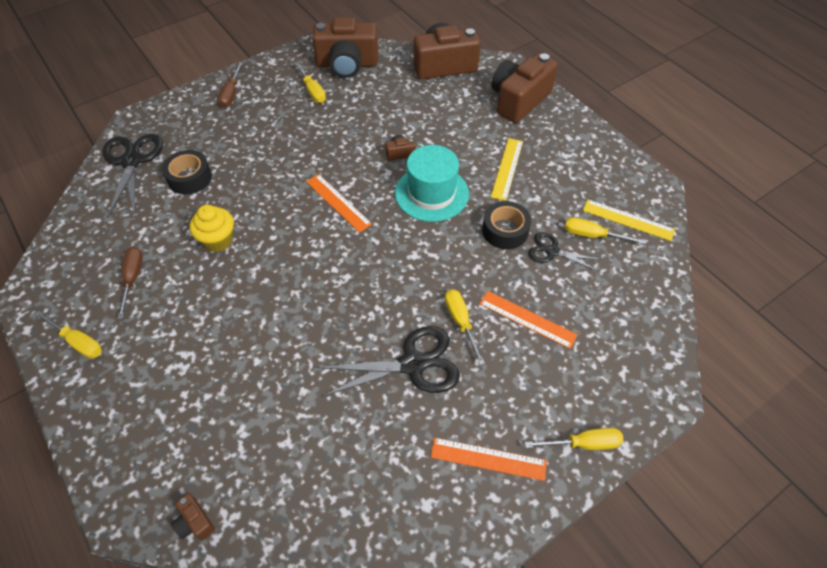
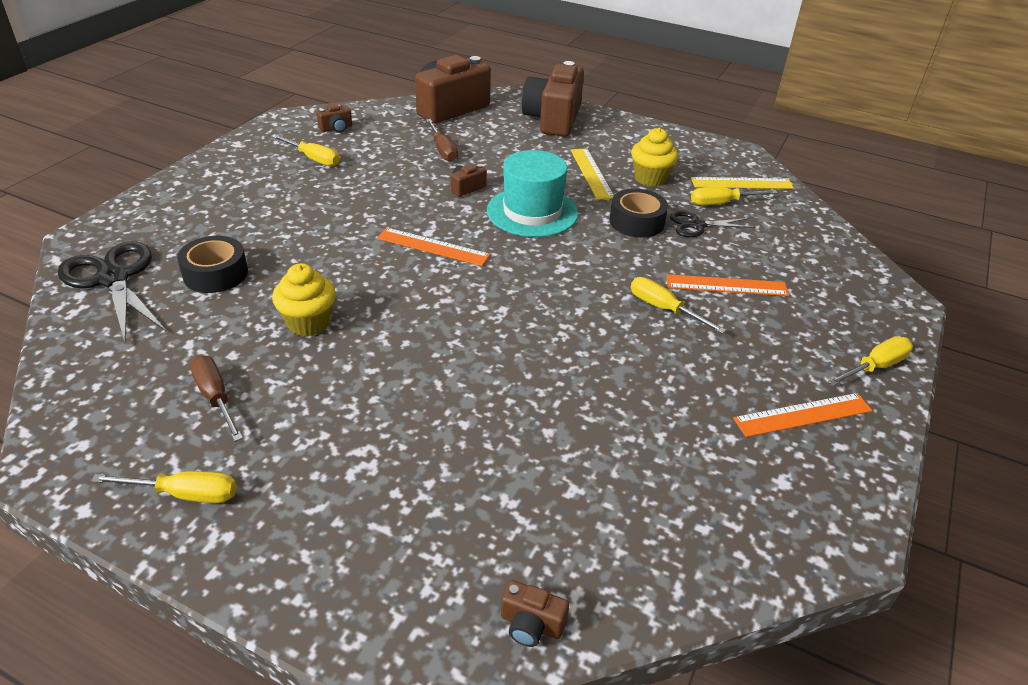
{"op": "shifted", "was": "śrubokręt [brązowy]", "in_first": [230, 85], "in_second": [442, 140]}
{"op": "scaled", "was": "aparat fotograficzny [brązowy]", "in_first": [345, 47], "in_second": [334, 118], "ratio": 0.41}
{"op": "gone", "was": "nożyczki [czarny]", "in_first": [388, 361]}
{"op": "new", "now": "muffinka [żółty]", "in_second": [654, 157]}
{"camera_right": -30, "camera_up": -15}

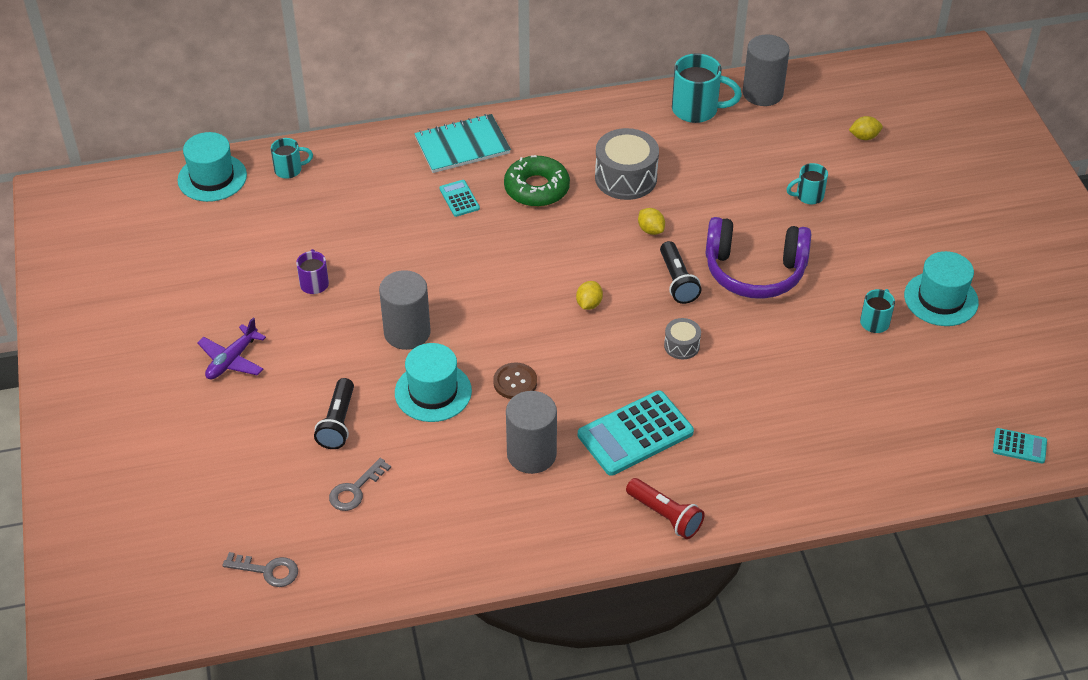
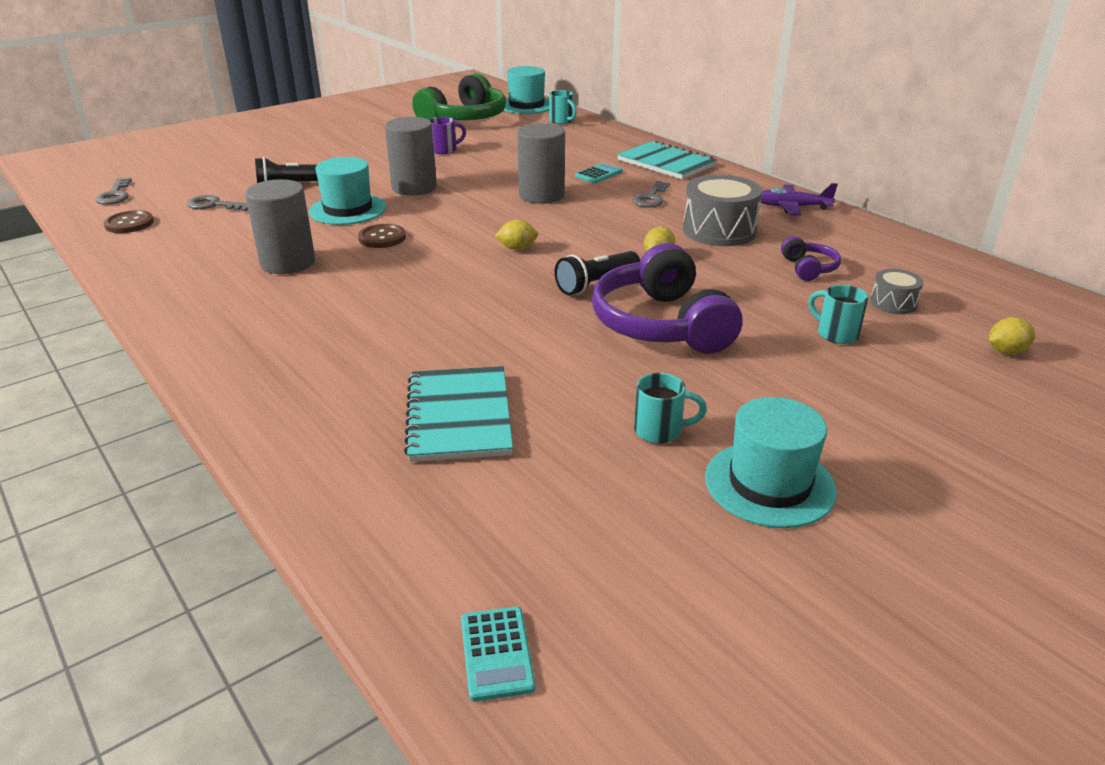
{"op": "shifted", "was": "samolot [fioletowy]", "in_first": [231, 348], "in_second": [799, 199]}
{"op": "swapped", "was": "donut [zielony]", "now": "klucz [szary]", "in_first": [537, 181], "in_second": [651, 194]}
{"op": "gone", "was": "kalkulator [turkusowy]", "in_first": [636, 433]}
{"op": "gone", "was": "latarka [czerwony]", "in_first": [665, 508]}
{"op": "shifted", "was": "bęben [szary]", "in_first": [682, 338], "in_second": [897, 291]}
{"op": "gone", "was": "kubek [turkusowy]", "in_first": [707, 88]}
{"op": "shifted", "was": "walec [szary]", "in_first": [766, 70], "in_second": [541, 163]}
{"op": "rotated", "was": "cytryna [żółty]", "in_first": [866, 128], "in_second": [1012, 336], "clockwise": -75}
{"op": "new", "now": "guzik [brązowy]", "in_second": [129, 221]}
{"op": "new", "now": "zeszyt [turkusowy]", "in_second": [458, 414]}
{"op": "new", "now": "słuchawki [zielony]", "in_second": [459, 97]}
{"op": "new", "now": "słuchawki [fioletowy]", "in_second": [811, 258]}
{"camera_right": 65, "camera_up": -15}

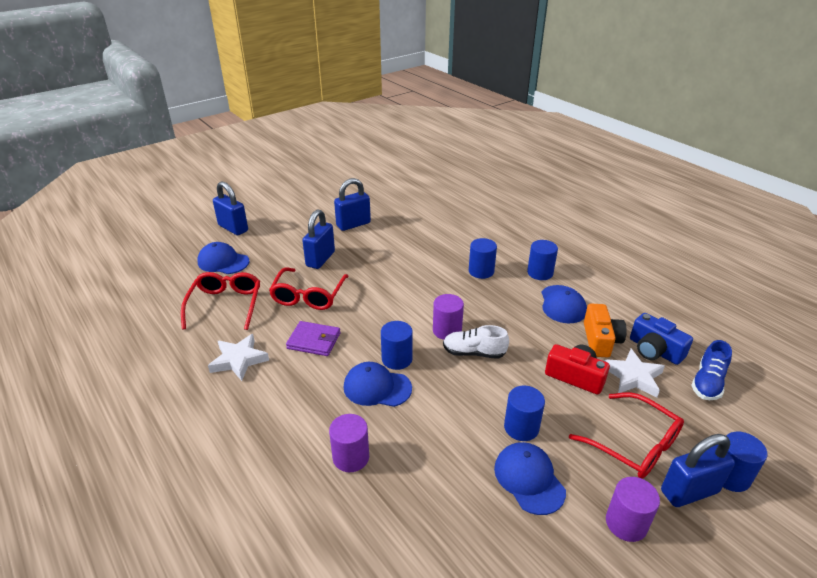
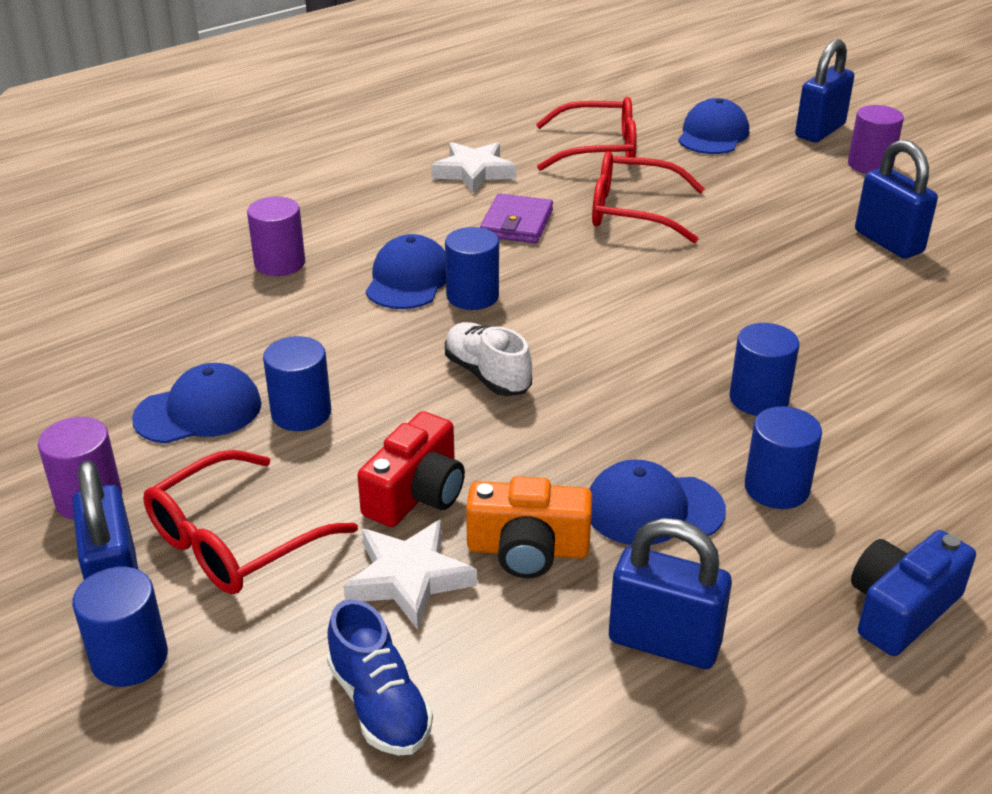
{"op": "shifted", "was": "kłódka [niebieski]", "in_first": [318, 239], "in_second": [670, 593]}
{"op": "shifted", "was": "walec [fioletowy]", "in_first": [448, 317], "in_second": [876, 139]}
{"op": "rotated", "was": "but [biały]", "in_first": [476, 342], "in_second": [488, 359], "clockwise": -45}
{"op": "shifted", "was": "aparat fotograficzny [niebieski]", "in_first": [661, 339], "in_second": [913, 593]}
{"op": "rotated", "was": "but [niebieski]", "in_first": [711, 370], "in_second": [380, 677], "clockwise": -150}
{"camera_right": 90, "camera_up": 0}

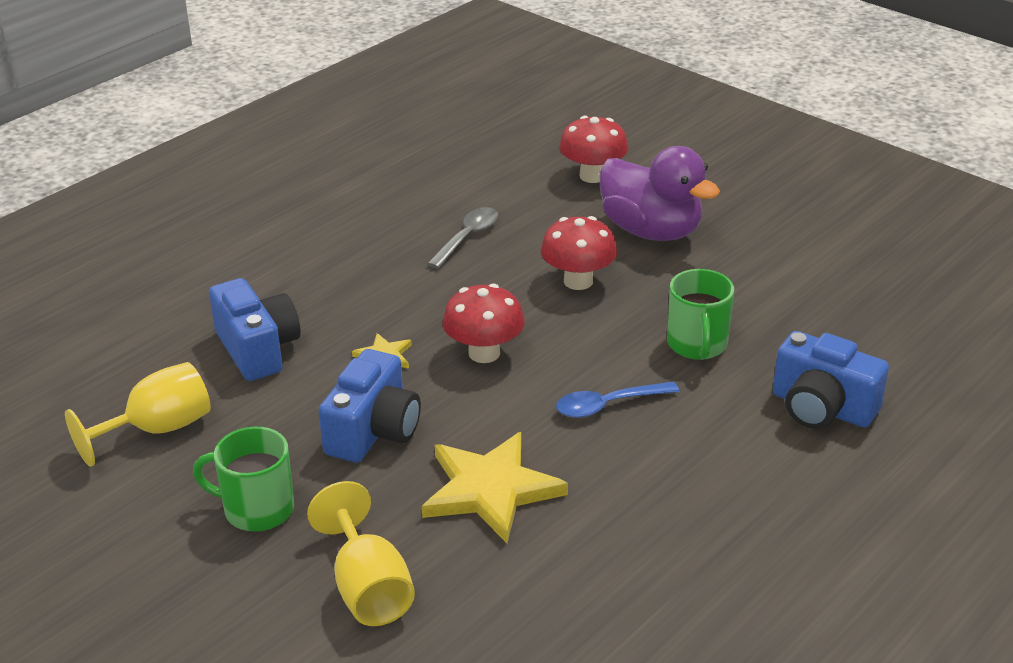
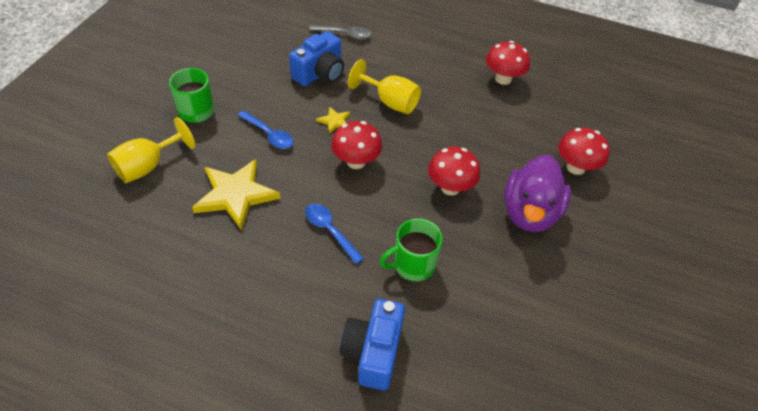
{"op": "shifted", "was": "kielich [żółty]", "in_first": [138, 414], "in_second": [384, 86]}
{"op": "swapped", "was": "aparat fotograficzny [niebieski]", "now": "łyżka [niebieski]", "in_first": [370, 405], "in_second": [265, 130]}
{"op": "shifted", "was": "łyżka [szary]", "in_first": [462, 238], "in_second": [340, 32]}
{"op": "new", "now": "grzyb [czerwony]", "in_second": [508, 63]}
{"camera_right": 65, "camera_up": 15}

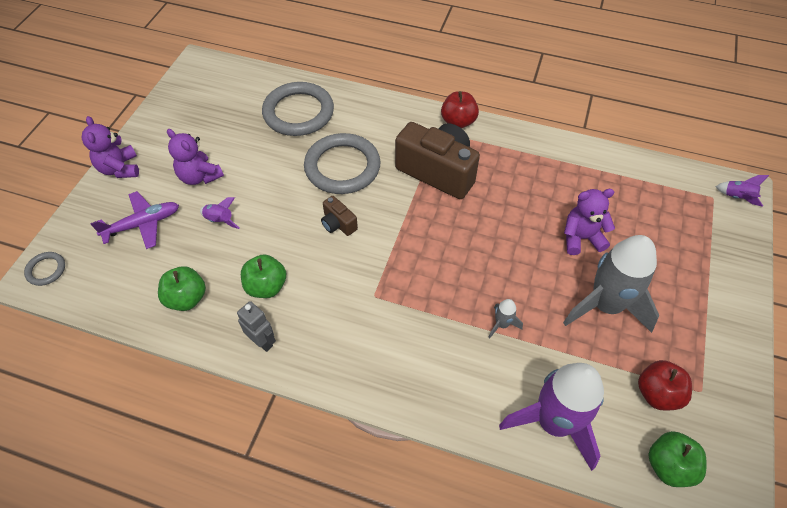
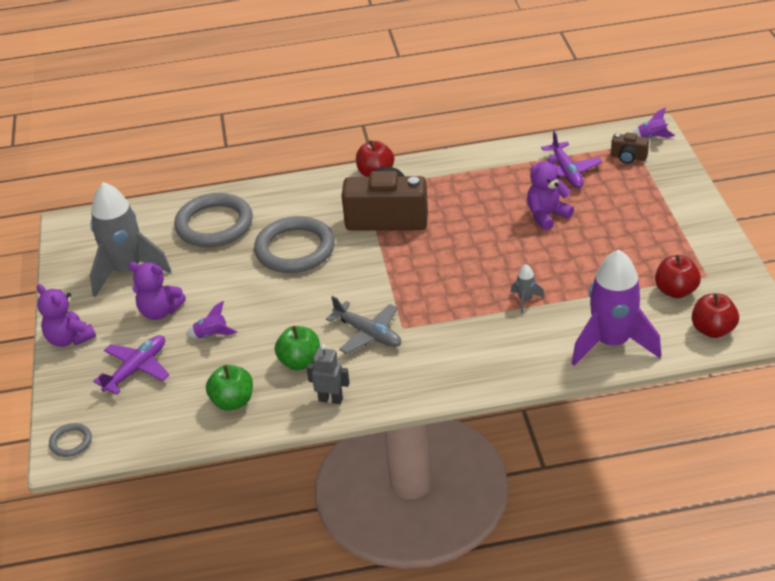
{"op": "shifted", "was": "aparat fotograficzny [brązowy]", "in_first": [339, 216], "in_second": [630, 148]}
{"op": "shifted", "was": "rakieta [szary]", "in_first": [611, 284], "in_second": [130, 239]}
{"op": "repainted", "was": "jabłko [zielony]", "now": "jabłko [czerwony]", "in_first": [677, 459], "in_second": [715, 315]}
{"op": "new", "now": "samolot [szary]", "in_second": [363, 325]}
{"op": "new", "now": "samolot [fioletowy]", "in_second": [571, 159]}
{"camera_right": -25, "camera_up": -15}

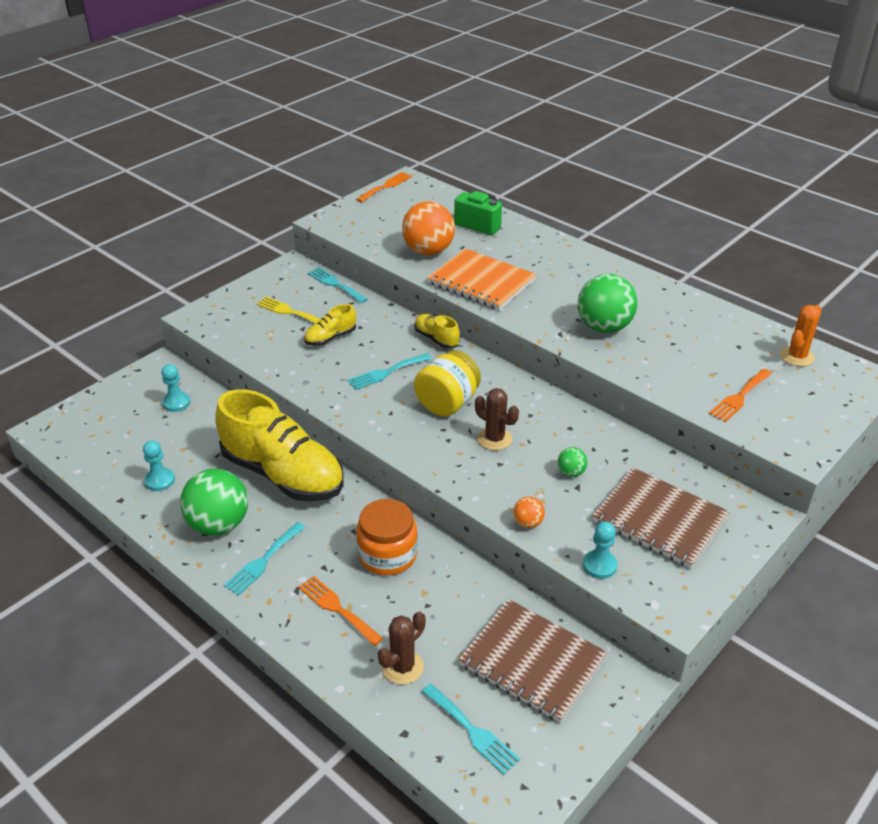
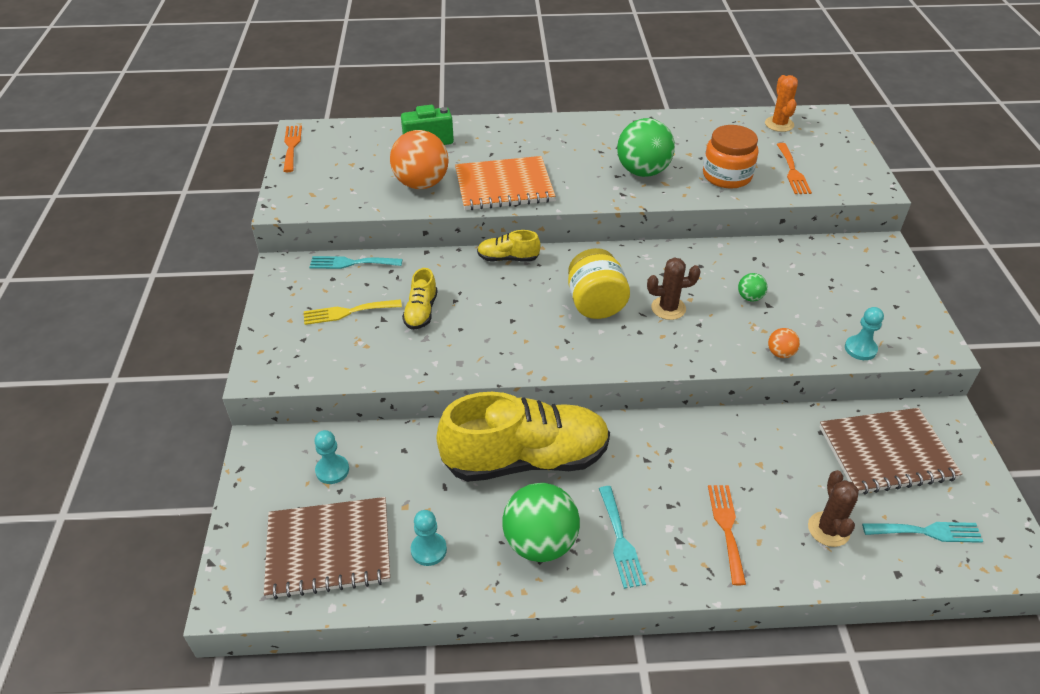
{"op": "rotated", "was": "widelec [pomarańczowy]", "in_first": [340, 611], "in_second": [727, 535], "clockwise": 90}
{"op": "gone", "was": "widelec [turkusowy]", "in_first": [390, 371]}
{"op": "shifted", "was": "słoik [pomarańczowy]", "in_first": [387, 537], "in_second": [730, 157]}
{"op": "shifted", "was": "zeszyt [brązowy]", "in_first": [661, 518], "in_second": [327, 548]}
{"camera_right": -45, "camera_up": 5}

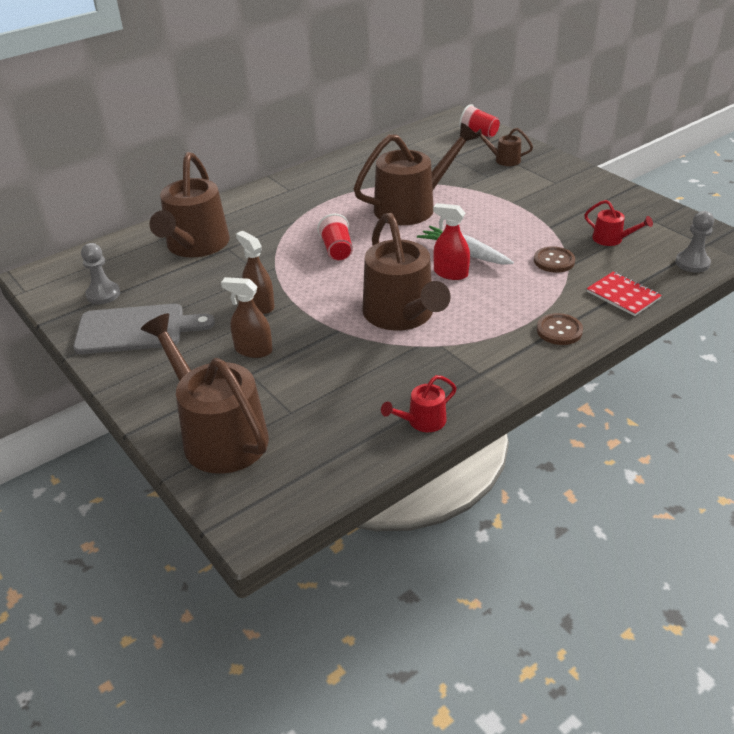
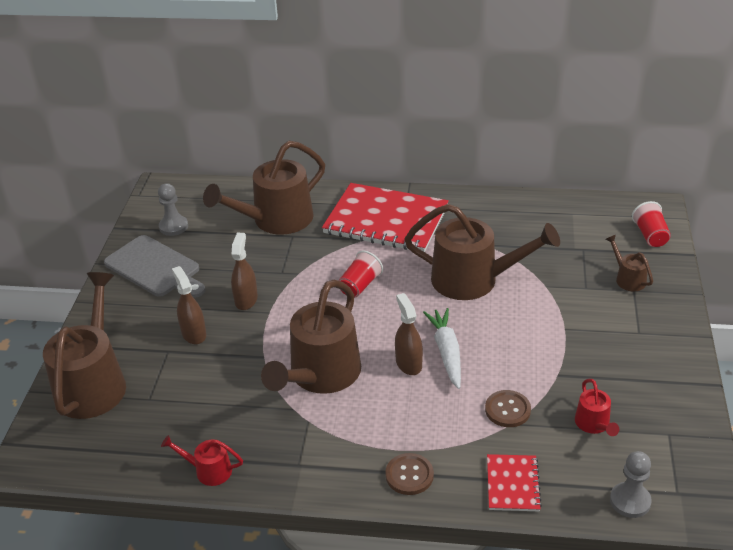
{"op": "repainted", "was": "spryskiwacz [czerwony]", "now": "spryskiwacz [brązowy]", "in_first": [451, 241], "in_second": [409, 334]}
{"op": "new", "now": "zeszyt [czerwony]", "in_second": [385, 217]}
{"camera_right": 45, "camera_up": 0}

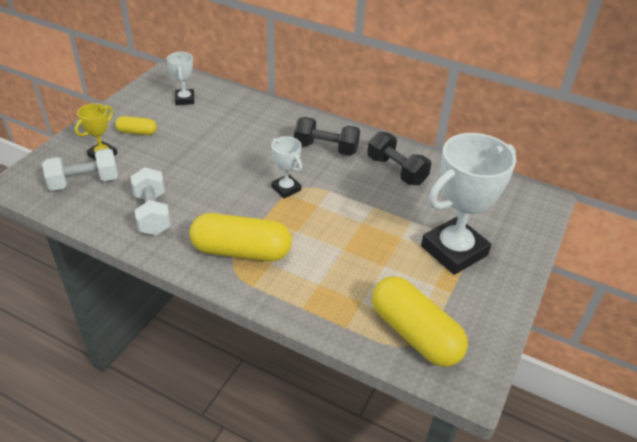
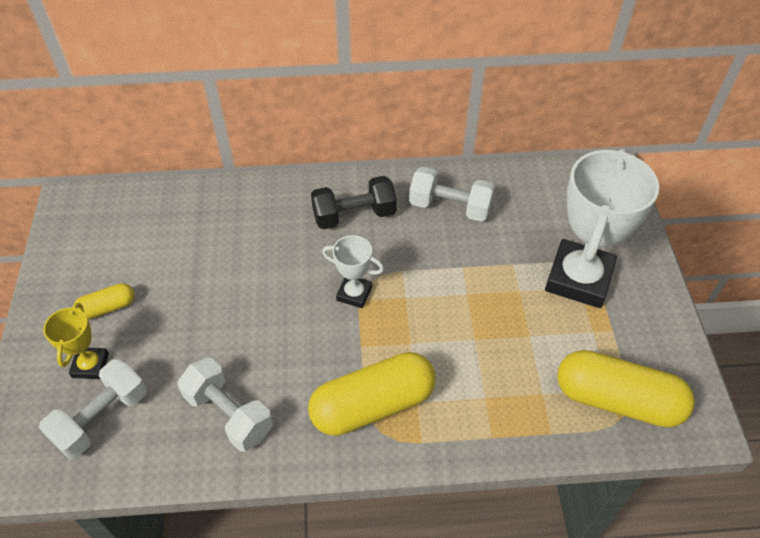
{"op": "gone", "was": "puchar [biały]", "in_first": [180, 78]}
{"op": "repainted", "was": "hantel [czarny]", "now": "hantel [biały]", "in_first": [399, 158], "in_second": [452, 194]}
{"camera_right": -30, "camera_up": 10}

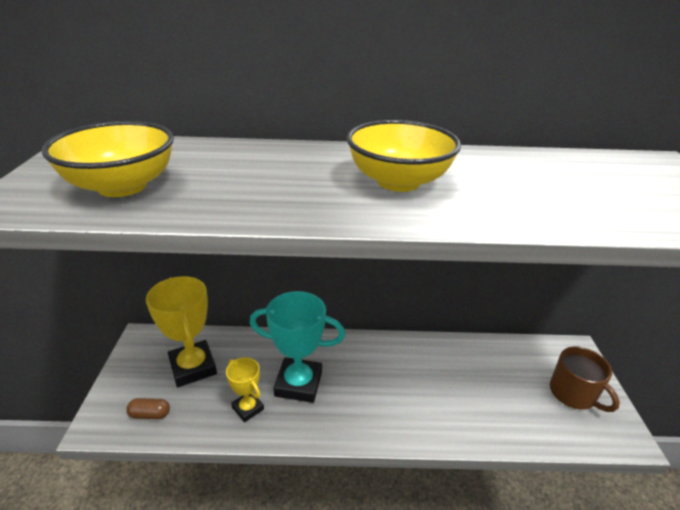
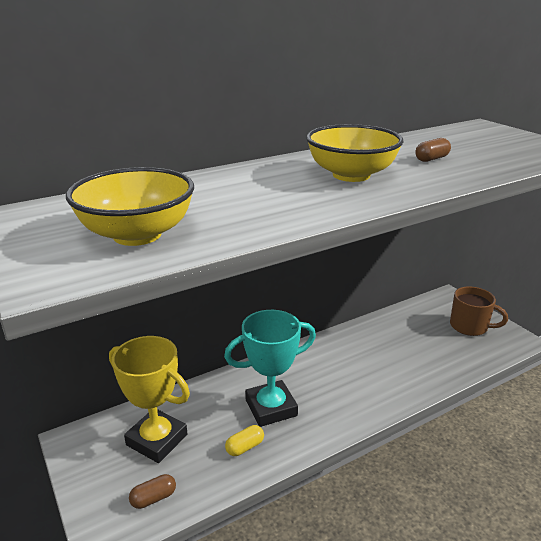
{"op": "swapped", "was": "puchar [żółty]", "now": "kapsułka [żółty]", "in_first": [245, 389], "in_second": [244, 440]}
{"op": "new", "now": "kapsułka [brązowy]", "in_second": [433, 150]}
{"camera_right": -30, "camera_up": -5}

